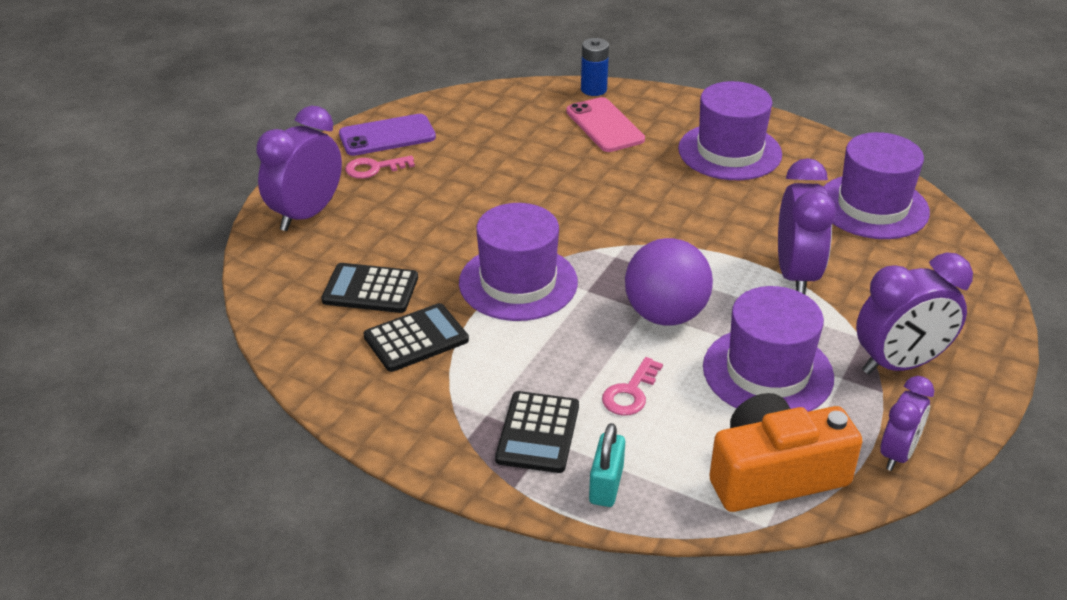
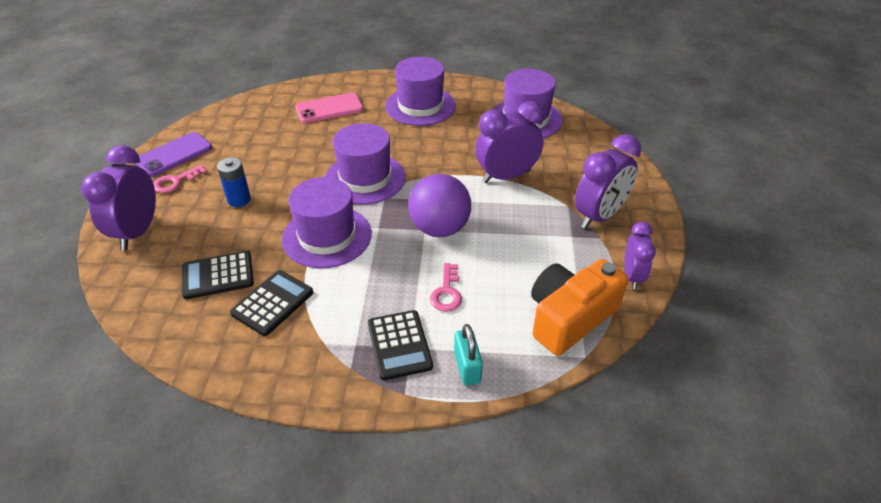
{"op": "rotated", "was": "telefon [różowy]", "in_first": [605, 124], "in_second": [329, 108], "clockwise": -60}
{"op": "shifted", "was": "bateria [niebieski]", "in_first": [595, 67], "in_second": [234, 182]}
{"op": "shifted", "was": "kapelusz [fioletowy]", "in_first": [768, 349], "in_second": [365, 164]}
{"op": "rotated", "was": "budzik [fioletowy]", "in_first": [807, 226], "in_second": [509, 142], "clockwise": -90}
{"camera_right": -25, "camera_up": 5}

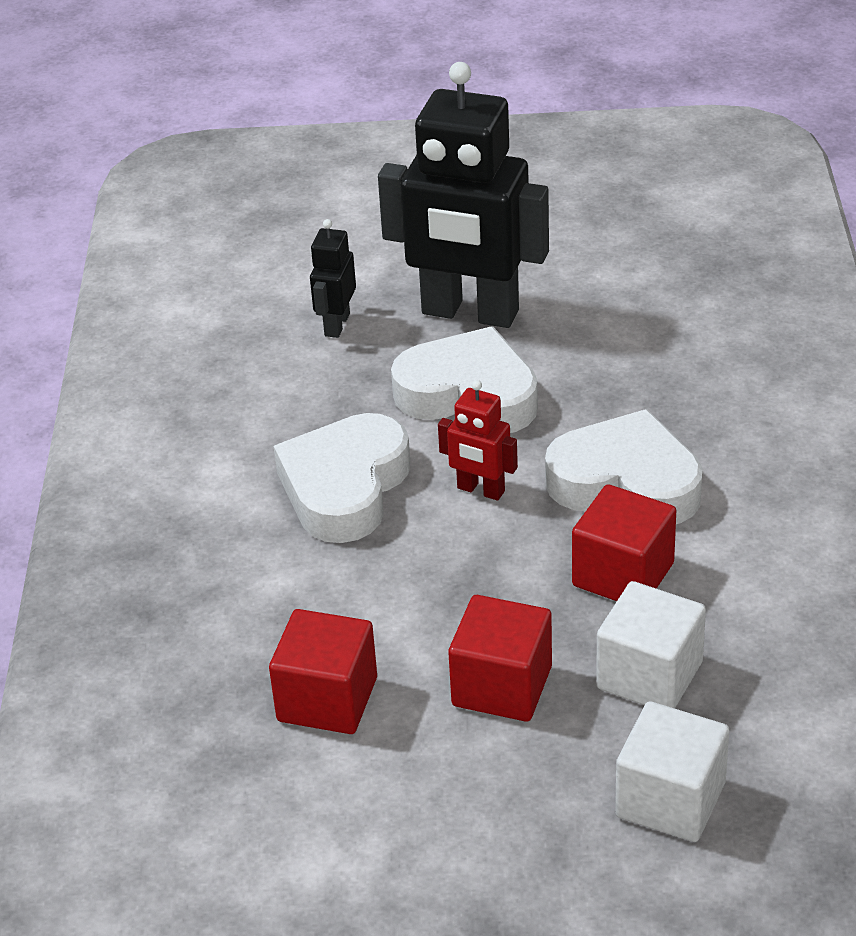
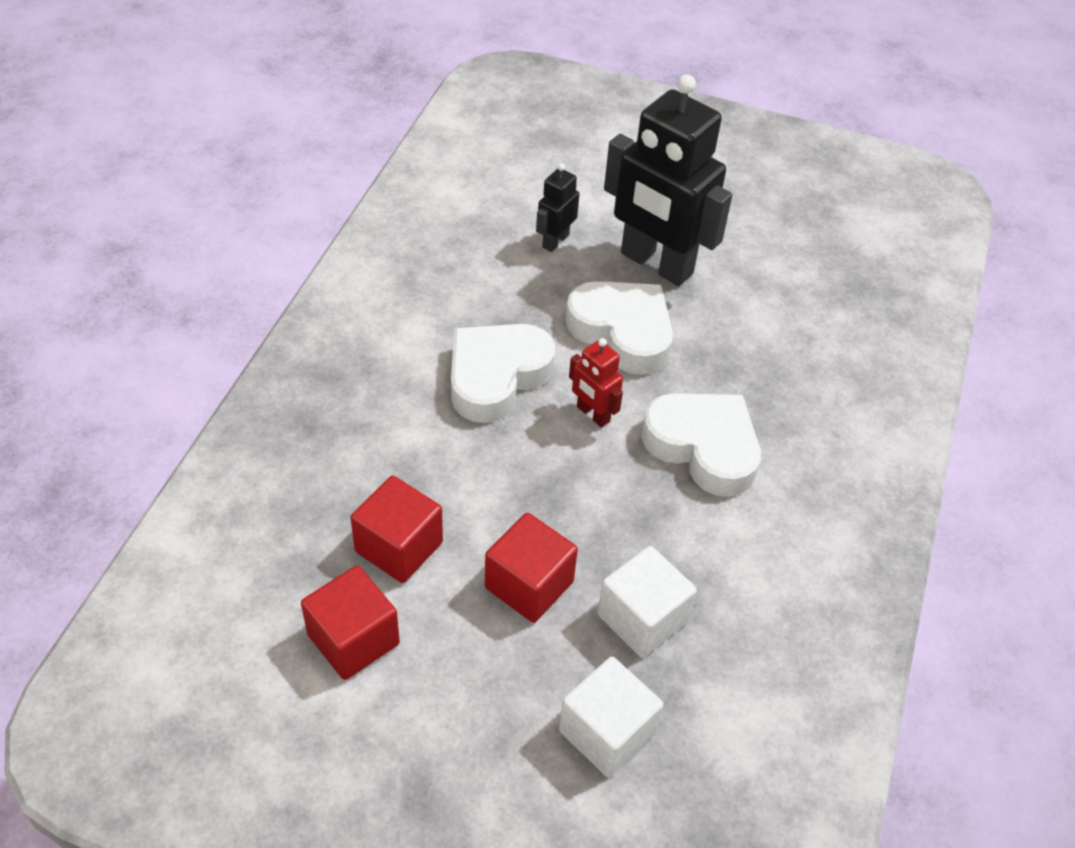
{"op": "shifted", "was": "sześcian [czerwony]", "in_first": [624, 542], "in_second": [350, 623]}
{"camera_right": 15, "camera_up": 10}

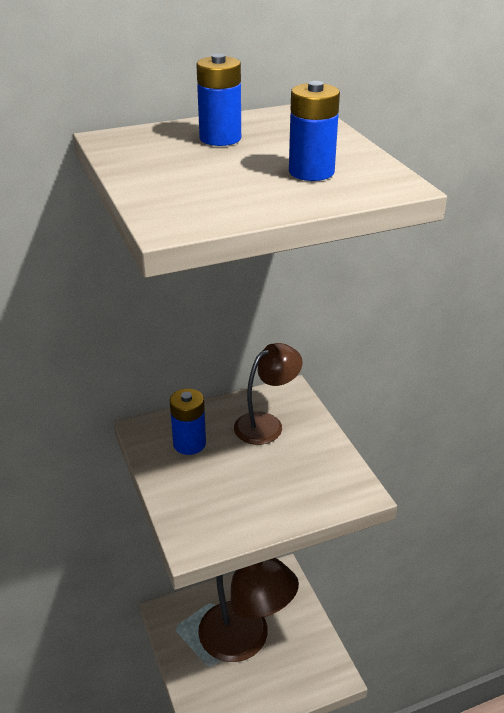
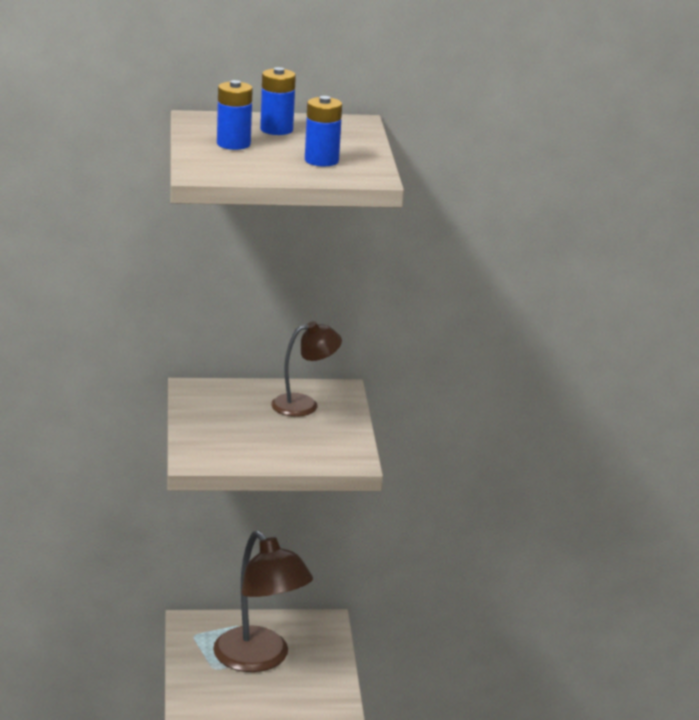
{"op": "shifted", "was": "bateria [niebieski]", "in_first": [188, 421], "in_second": [235, 115]}
{"camera_right": 15, "camera_up": -10}

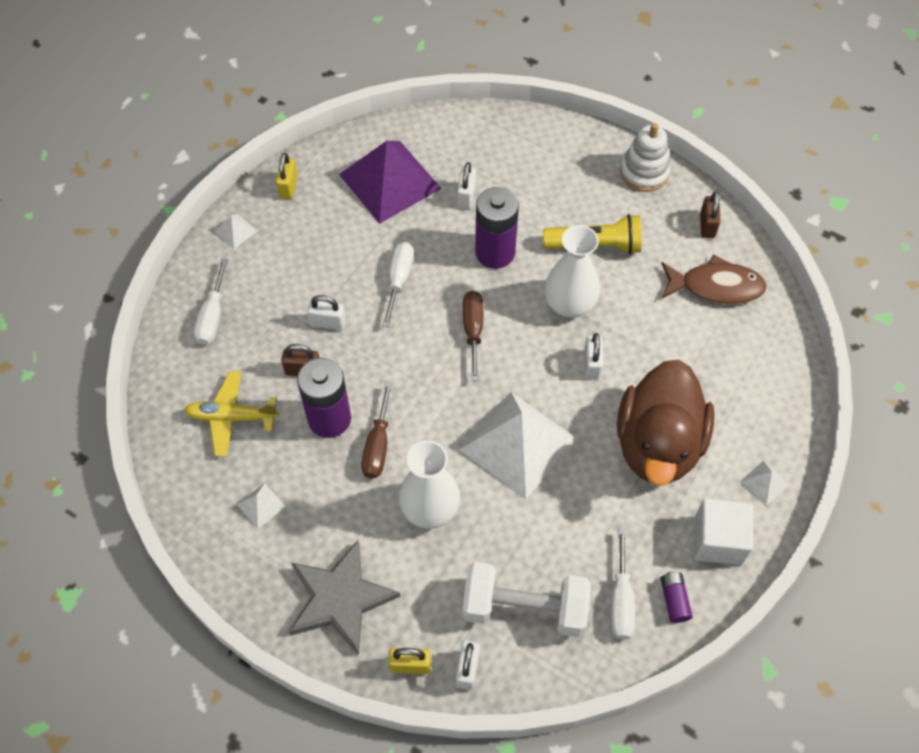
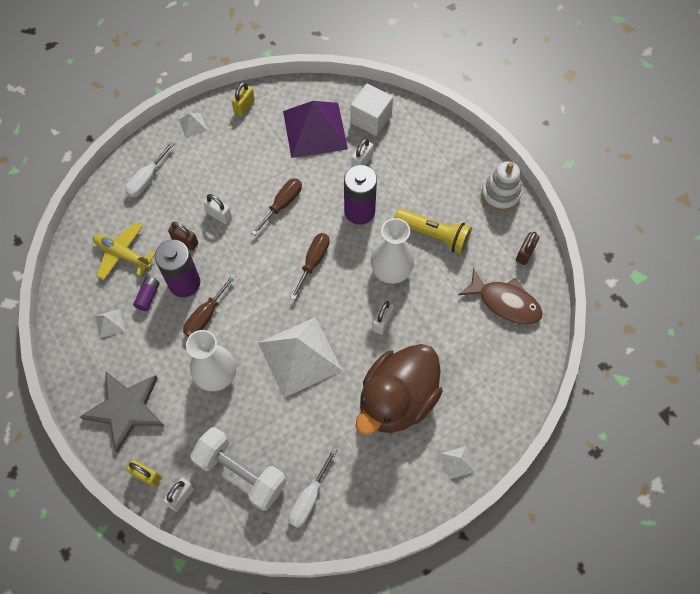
{"op": "repainted", "was": "śrubokręt [biały]", "now": "śrubokręt [brązowy]", "in_first": [398, 284], "in_second": [276, 206]}
{"op": "shifted", "was": "bateria [fioletowy]", "in_first": [676, 597], "in_second": [146, 294]}
{"op": "shifted", "was": "sześcian [biały]", "in_first": [723, 532], "in_second": [372, 110]}
{"camera_right": 25, "camera_up": 5}

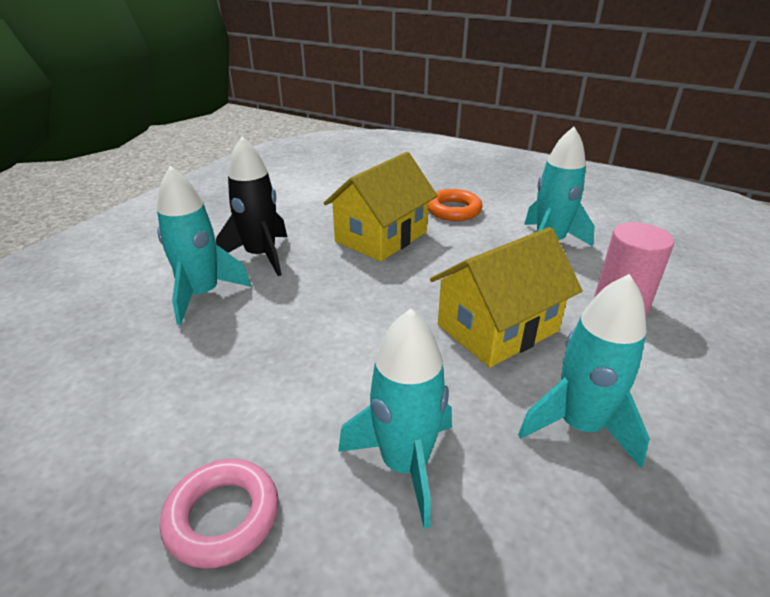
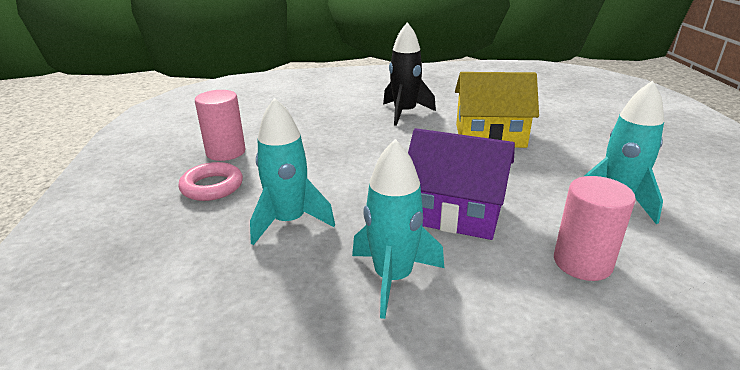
{"op": "gone", "was": "rakieta [turkusowy]", "in_first": [204, 245]}
{"op": "gone", "was": "pierścień [pomarańczowy]", "in_first": [455, 205]}
{"op": "repainted", "was": "domek [żółty]", "now": "domek [fioletowy]", "in_first": [506, 297], "in_second": [461, 184]}
{"op": "new", "now": "walec [różowy]", "in_second": [220, 125]}
{"camera_right": 55, "camera_up": -5}

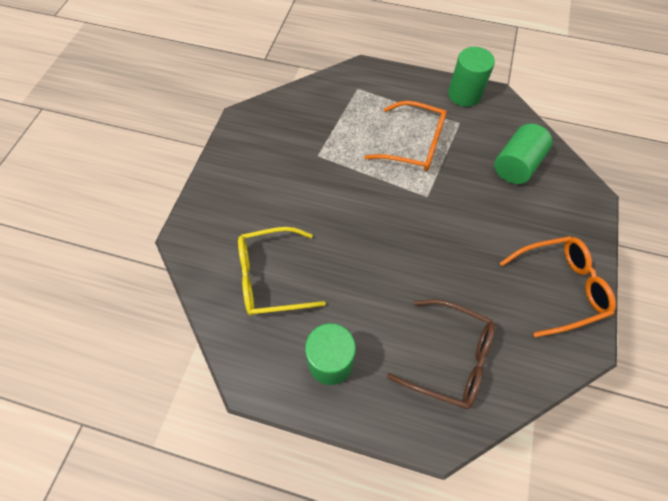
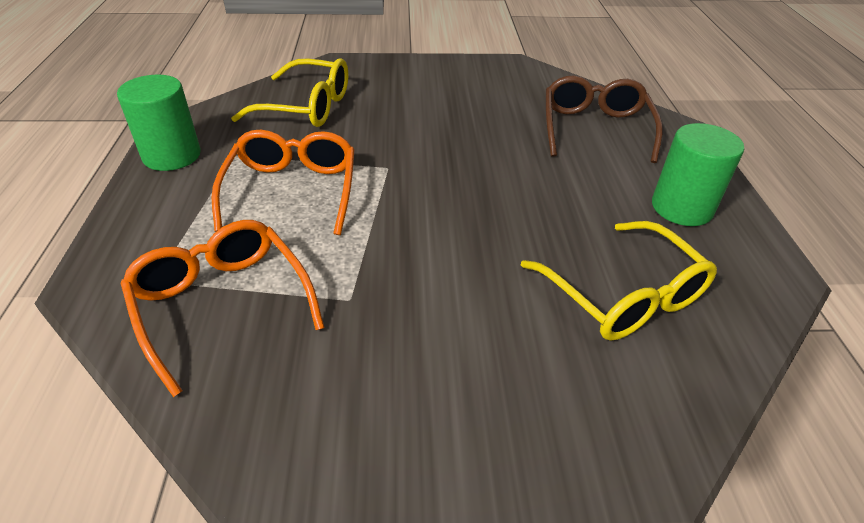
{"op": "swapped", "was": "walec [zielony]", "now": "okulary [żółty]", "in_first": [523, 154], "in_second": [289, 92]}
{"op": "shifted", "was": "okulary [pomarańczowy]", "in_first": [558, 286], "in_second": [223, 308]}
{"camera_right": -110, "camera_up": -20}

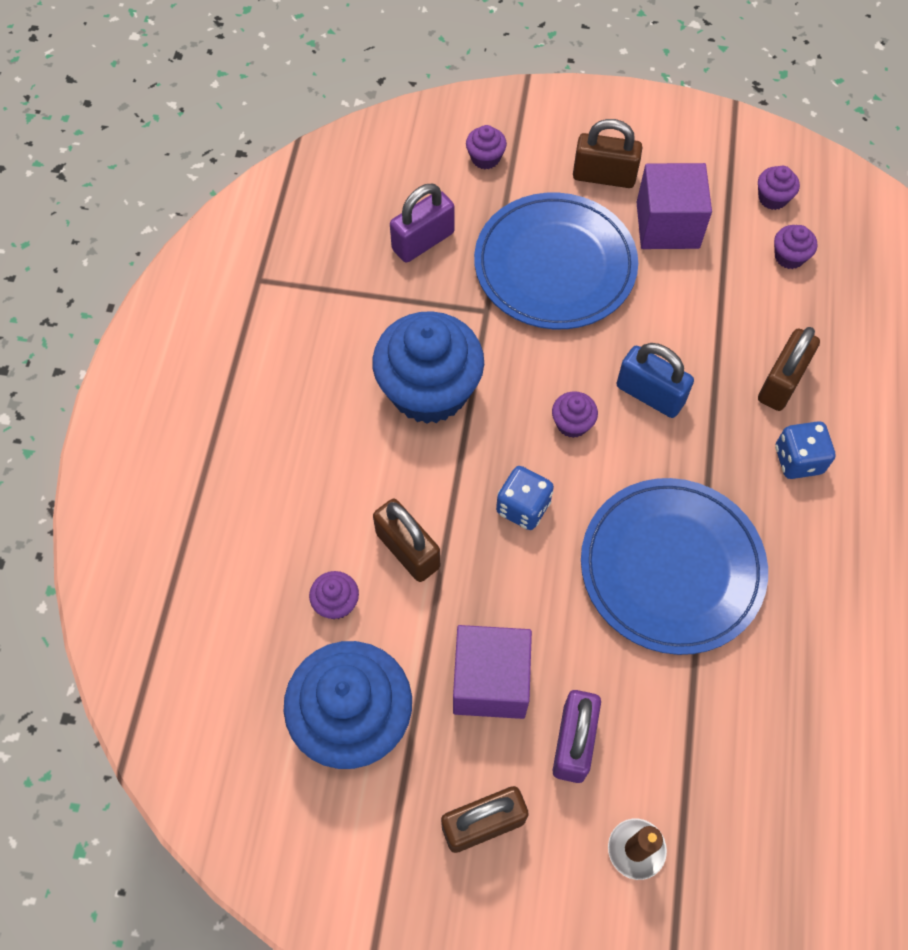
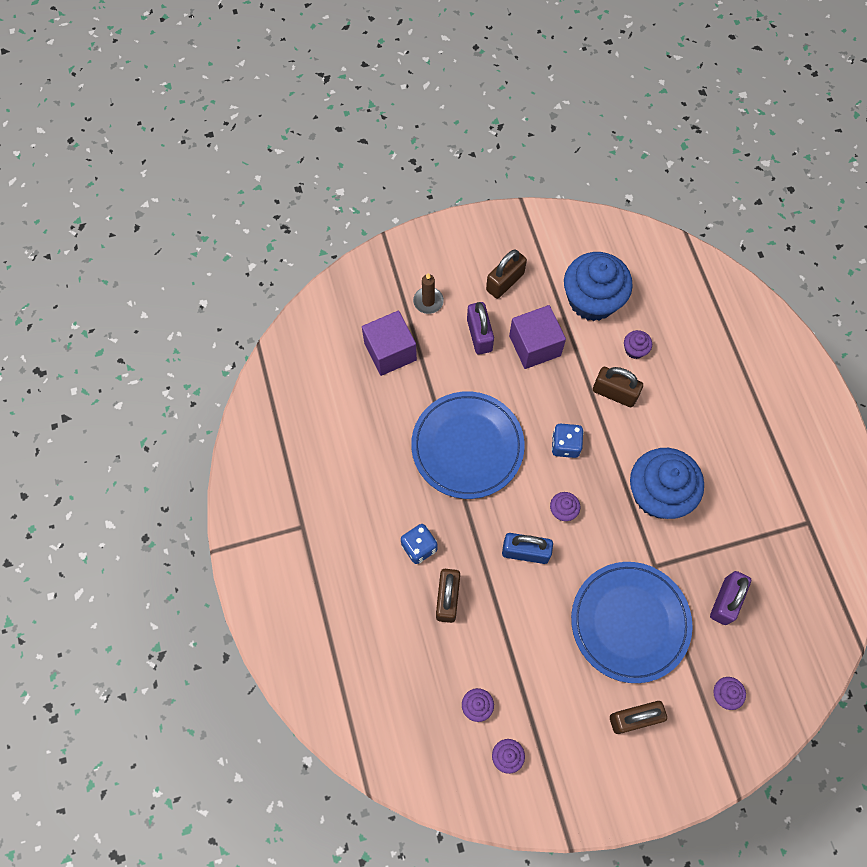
{"op": "shifted", "was": "sześcian [fioletowy]", "in_first": [674, 206], "in_second": [389, 343]}
{"camera_right": 155, "camera_up": 5}

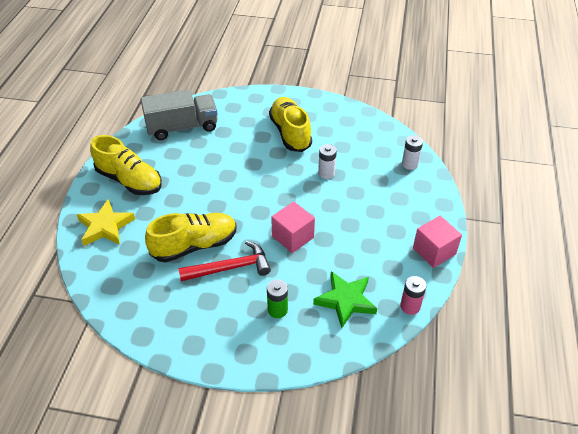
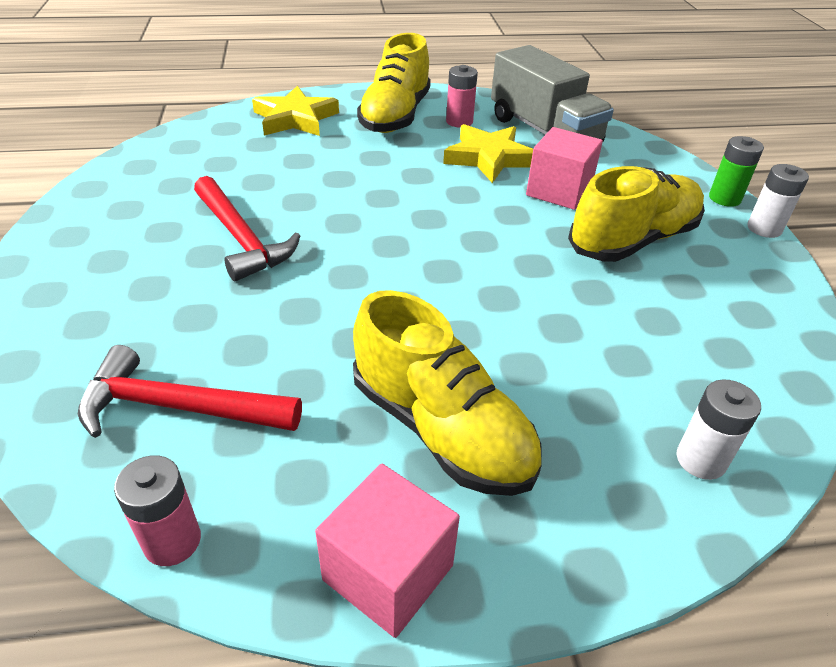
{"op": "shifted", "was": "but [żółty]", "in_first": [191, 237], "in_second": [447, 393]}
{"op": "shifted", "was": "bateria [zielony]", "in_first": [277, 298], "in_second": [736, 171]}
{"op": "shifted", "was": "sześcian [różowy]", "in_first": [293, 227], "in_second": [564, 168]}
{"op": "swapped", "was": "gwiazda [zielony]", "now": "młotek [czerwony]", "in_first": [345, 299], "in_second": [190, 391]}
{"op": "shifted", "was": "bateria [biały]", "in_first": [327, 161], "in_second": [778, 201]}
{"op": "new", "now": "gwiazda [żółty]", "in_second": [488, 153]}
{"op": "new", "now": "bateria [różowy]", "in_second": [462, 96]}
{"camera_right": 70, "camera_up": -5}

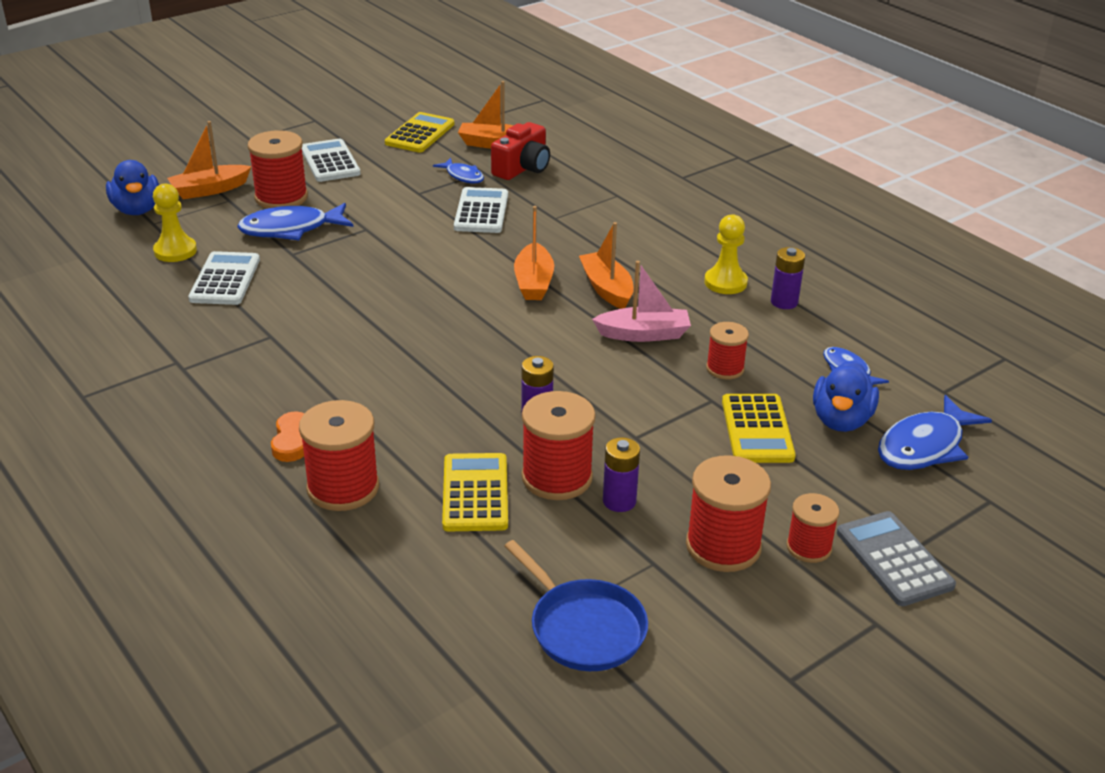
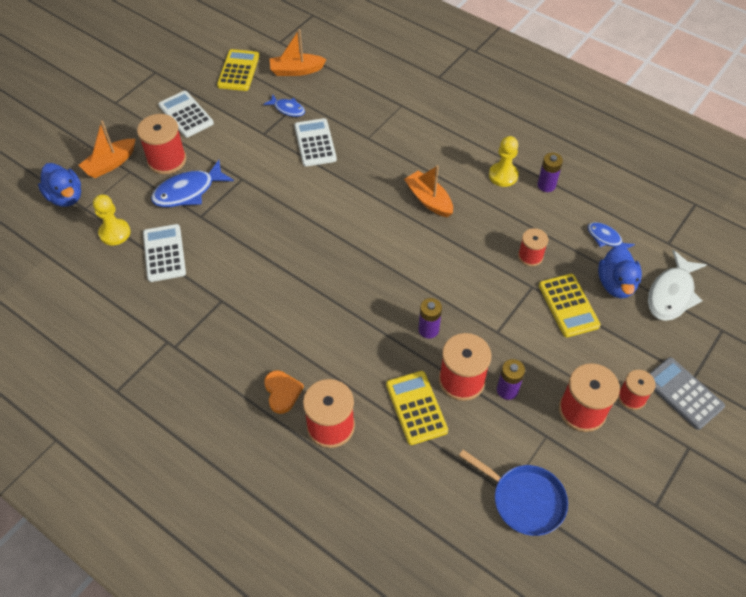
{"op": "gone", "was": "aparat fotograficzny [czerwony]", "in_first": [520, 151]}
{"op": "gone", "was": "łódka [pomarańczowy]", "in_first": [534, 253]}
{"op": "gone", "was": "łódka [różowy]", "in_first": [641, 301]}
{"op": "repainted", "was": "ryba [niebieski]", "now": "ryba [biały]", "in_first": [935, 432], "in_second": [677, 285]}
{"camera_right": -15, "camera_up": 20}

